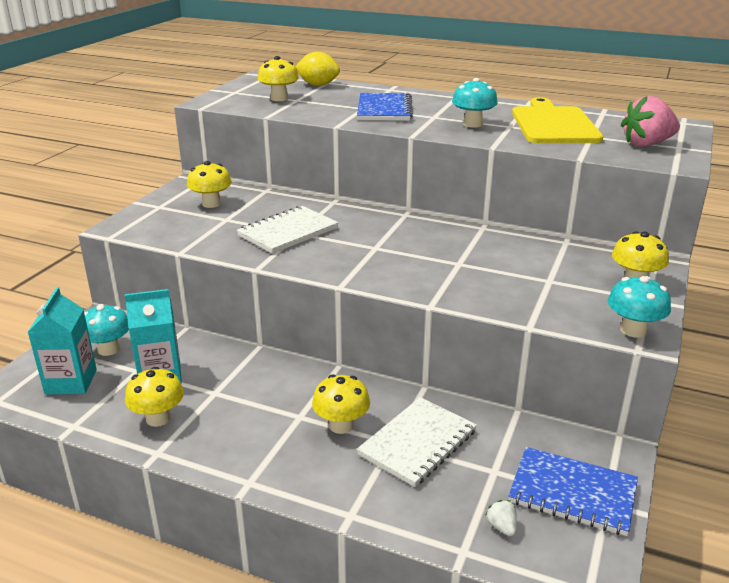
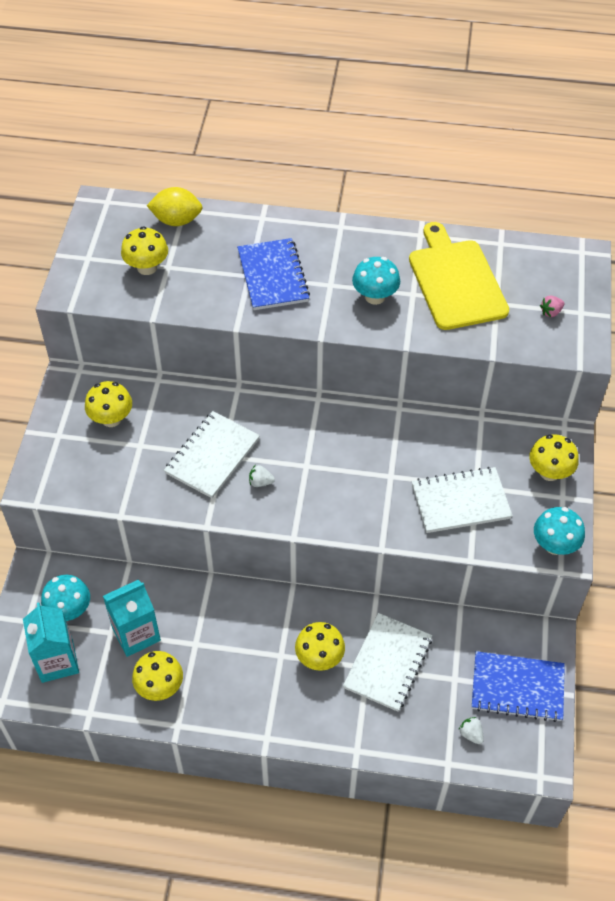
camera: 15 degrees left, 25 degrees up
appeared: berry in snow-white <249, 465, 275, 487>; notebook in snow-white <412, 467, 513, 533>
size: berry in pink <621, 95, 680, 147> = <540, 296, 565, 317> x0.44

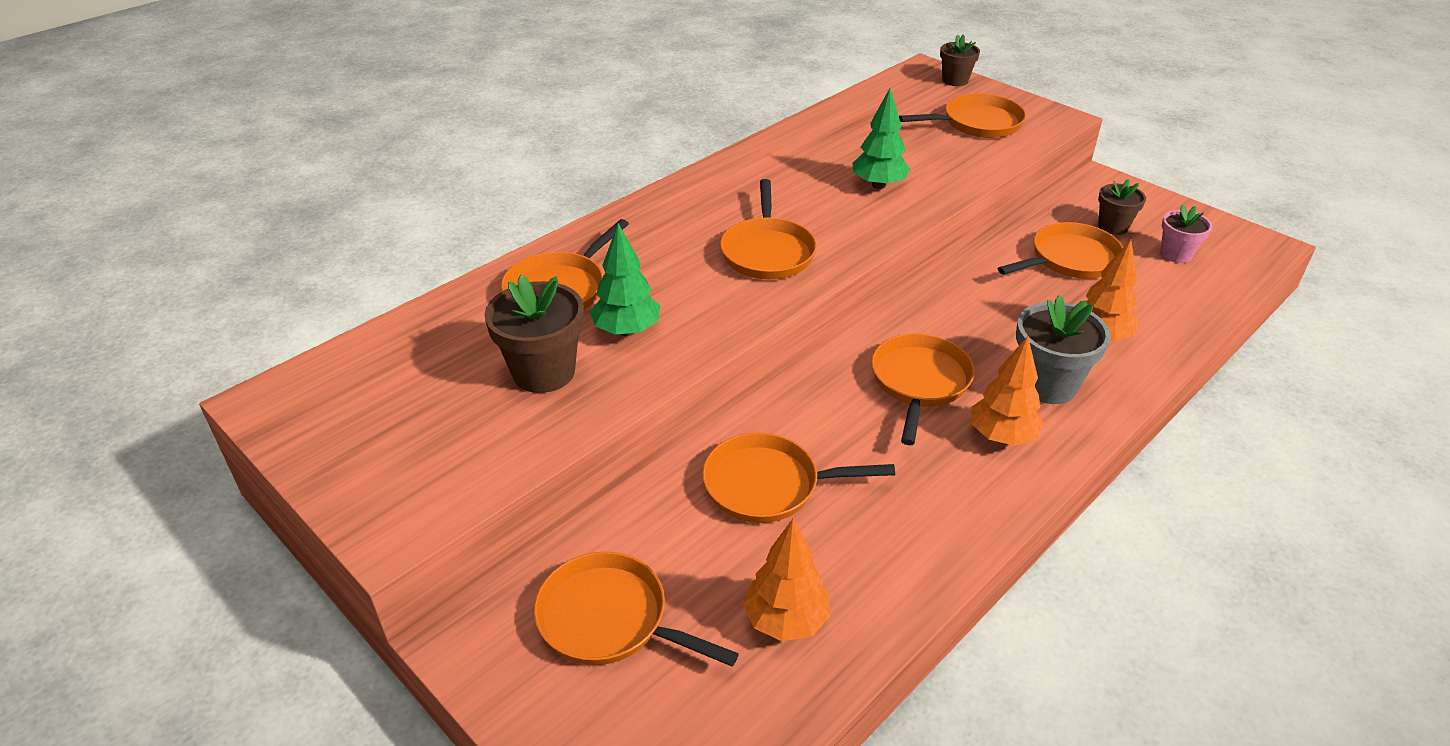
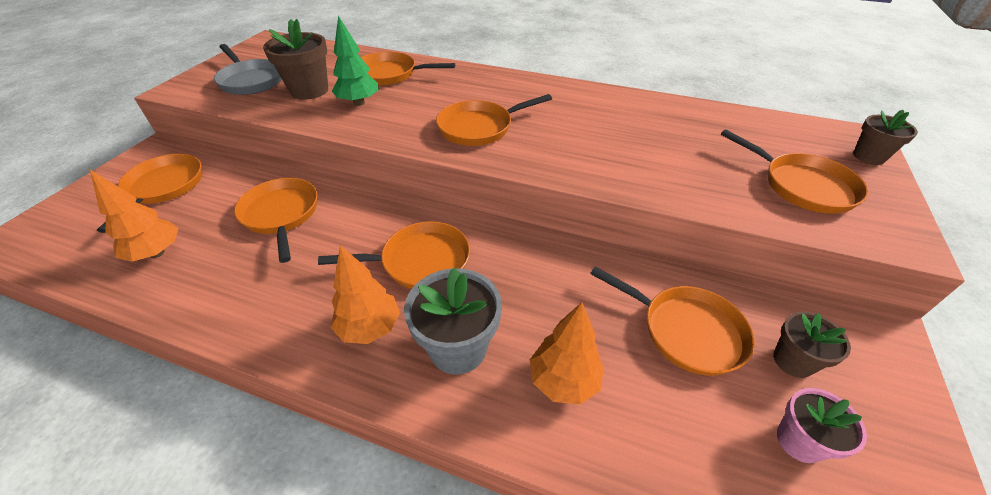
camera: 65 degrees right, 5 degrees up
missing: toy tree in leaf-green <852, 88, 910, 189>
appeared: pan in grey <214, 44, 282, 95>

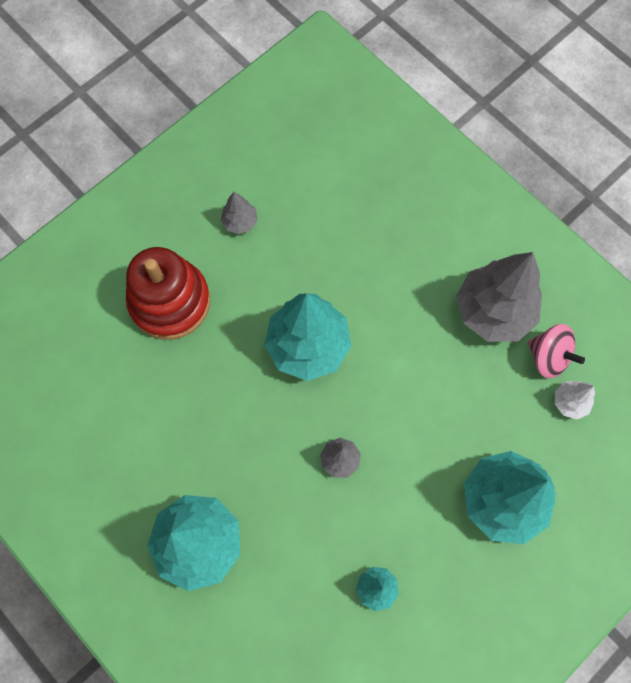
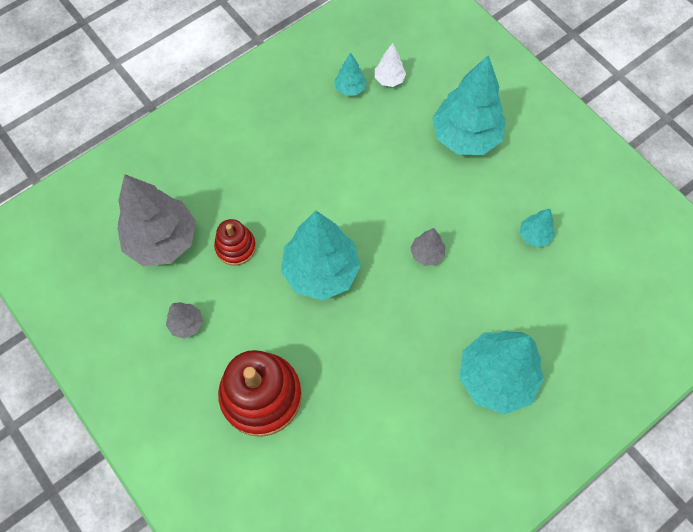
camera: 85 degrees left, 5 degrees down
appeared: ring stacker in crimson <214, 219, 256, 265>
relocated: toy tree in grey <456, 252, 542, 342> to <117, 174, 196, 266>
exchanged: spinning top in pink <528, 324, 585, 378> to toy tree in turquoise <334, 52, 366, 96>

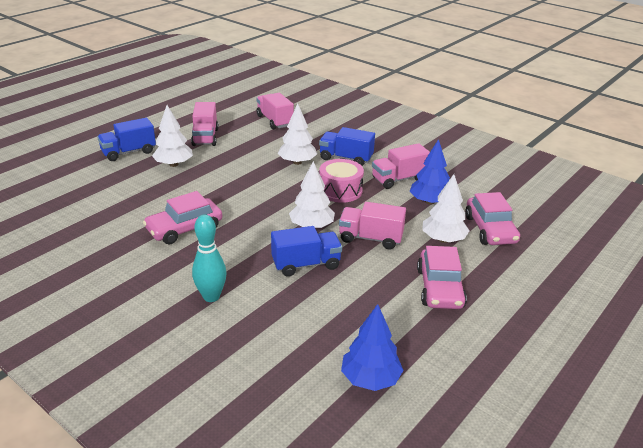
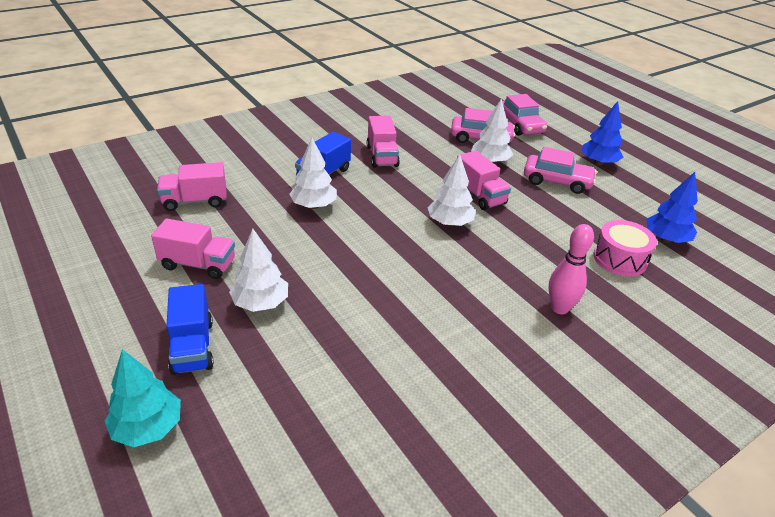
camera: 75 degrees left, 5 degrees up
missing: lorry in cobalt <271, 226, 342, 277>
appeared: toy tree in turquoise <105, 349, 181, 447>
relocated: toy car in pink <143, 191, 222, 244> to <502, 94, 547, 136>; drum in pink <320, 159, 364, 203> to <593, 220, 657, 277>; toy tree in cobalt <410, 139, 450, 205> to <581, 101, 623, 165>
colour: tenpin in turquoise <192, 214, 226, 302> to tenpin in pink <549, 224, 594, 314>
spun: lorry in pink <339, 202, 406, 249> = <457, 151, 511, 210> 60 degrees counterclockwise

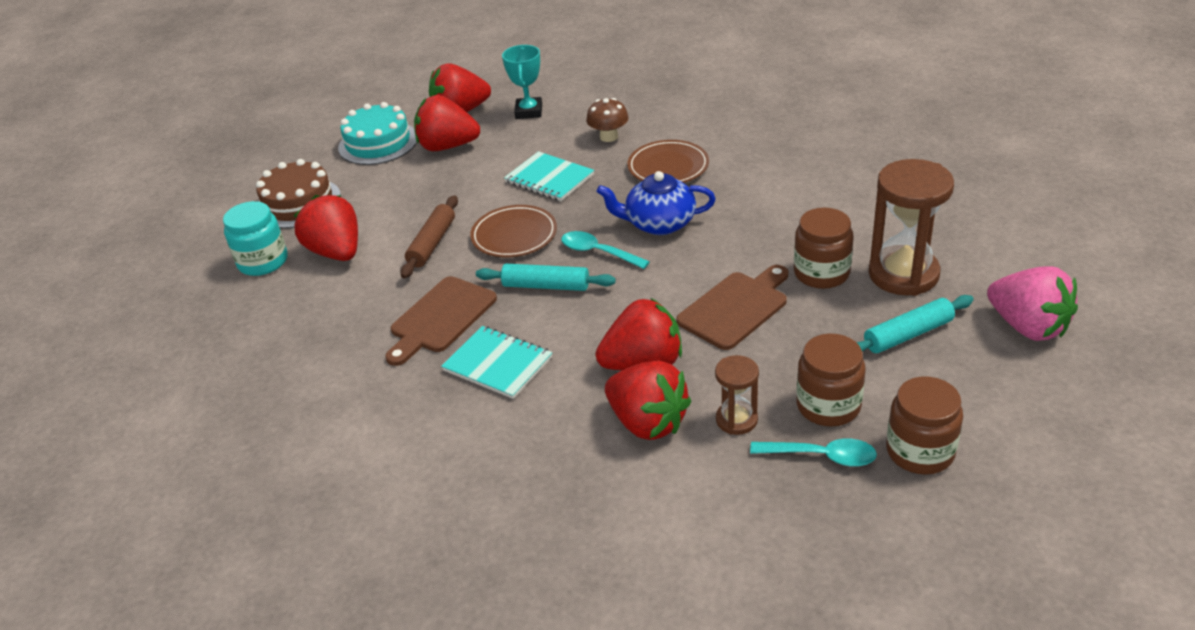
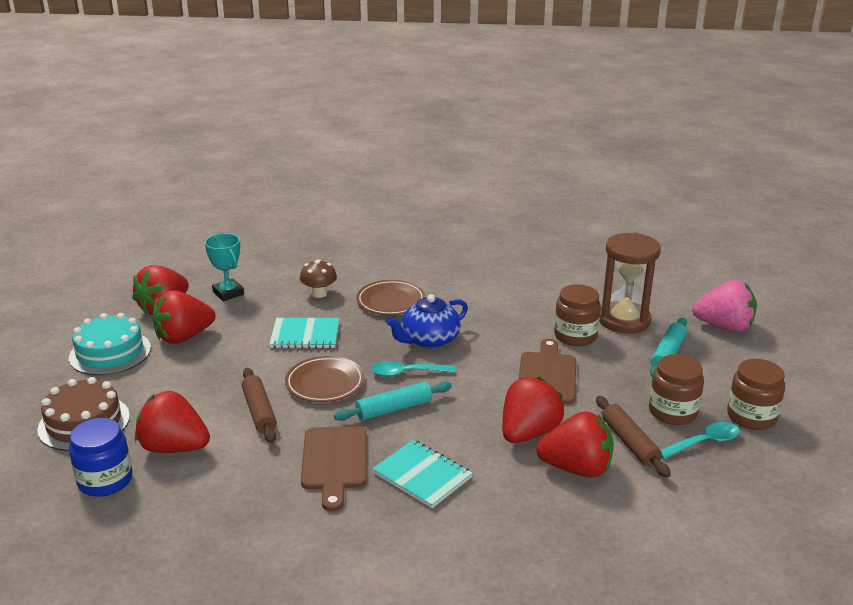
camera: 40 degrees left, 10 degrees down
exchanged: hourglass in dark brown <715, 355, 759, 435> to rolling pin in dark brown <596, 396, 671, 478>
colour: jam jar in turquoise <223, 201, 287, 276> to jam jar in cobalt <69, 418, 133, 497>
spun: notebook in turquoise <441, 326, 553, 399> = <372, 440, 473, 508> 45 degrees clockwise

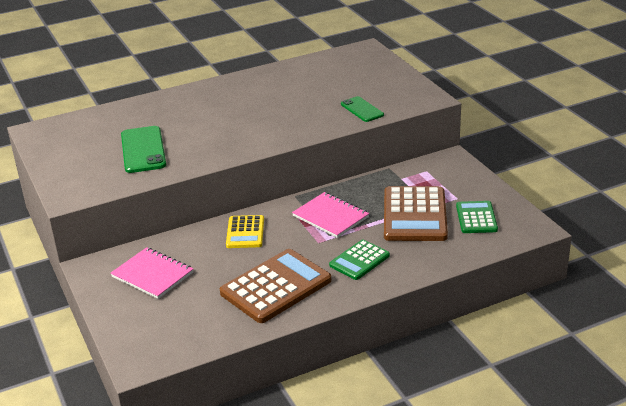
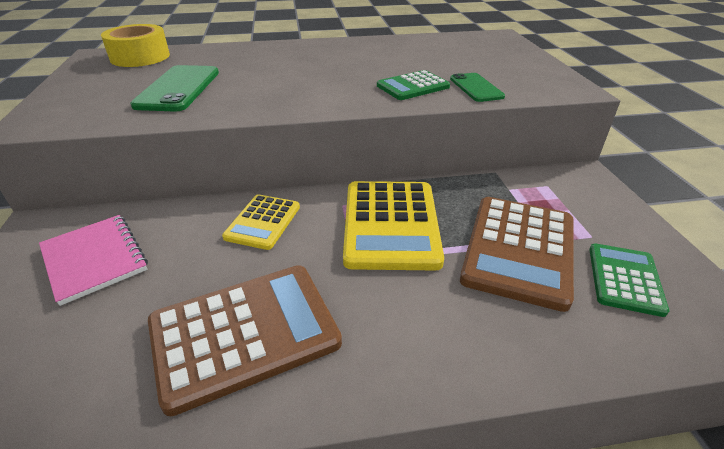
camera: 15 degrees right, 5 degrees up
appeared: tape in bright yellow <101, 24, 170, 67>
relocated: calculator in leaf-green <329, 240, 390, 280> to <377, 70, 450, 100>
exchanged: notebook in pink <292, 192, 369, 238> to calculator in bright yellow <343, 181, 444, 271>

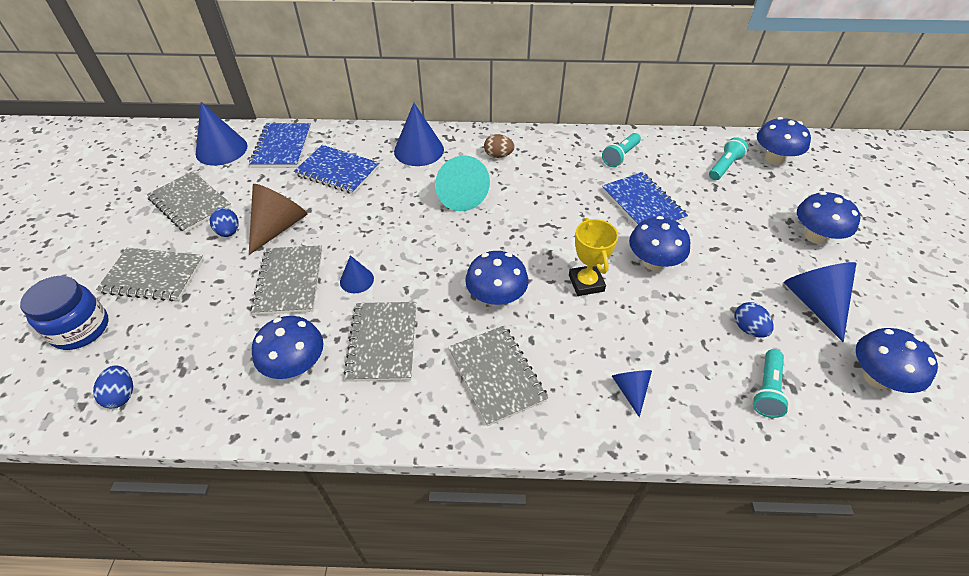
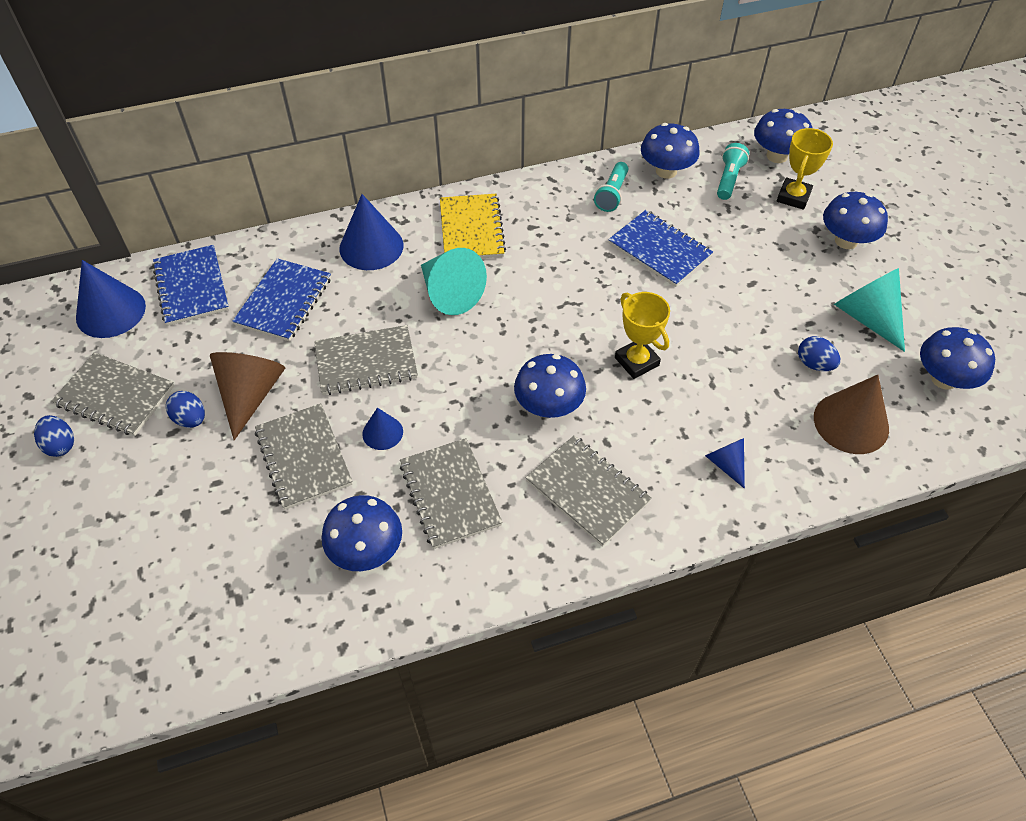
camera: 20 degrees left, 5 degrees up
missing: jam jar in cobalt <20, 276, 109, 350>
appeared: trophy in bright yellow <777, 128, 833, 210>
relocated: toy egg in cobalt <93, 365, 133, 408> to <34, 415, 74, 457>; notebook in grey <96, 248, 204, 302> to <314, 325, 418, 395>; mushroom in cobalt <629, 216, 690, 270> to <641, 123, 700, 179>
exchanged: toy egg in dark brown <484, 134, 514, 158> to notebook in bright yellow <440, 194, 506, 258>; pocket torch in turquoise <752, 349, 790, 418> to cone shape in dark brown <814, 375, 889, 454>
colour: cone shape in cobalt <784, 262, 856, 342> to cone shape in turquoise <834, 268, 905, 352>
spun: notebook in cobalt <294, 145, 380, 194> = <232, 258, 331, 341> 75 degrees counterclockwise

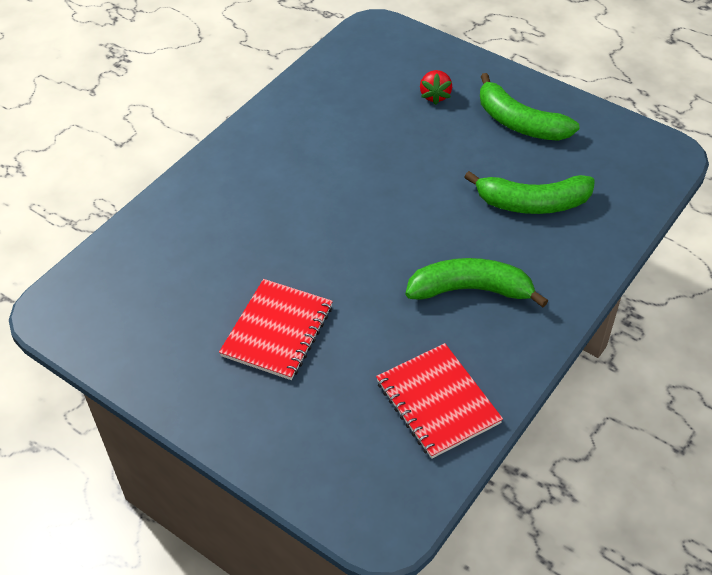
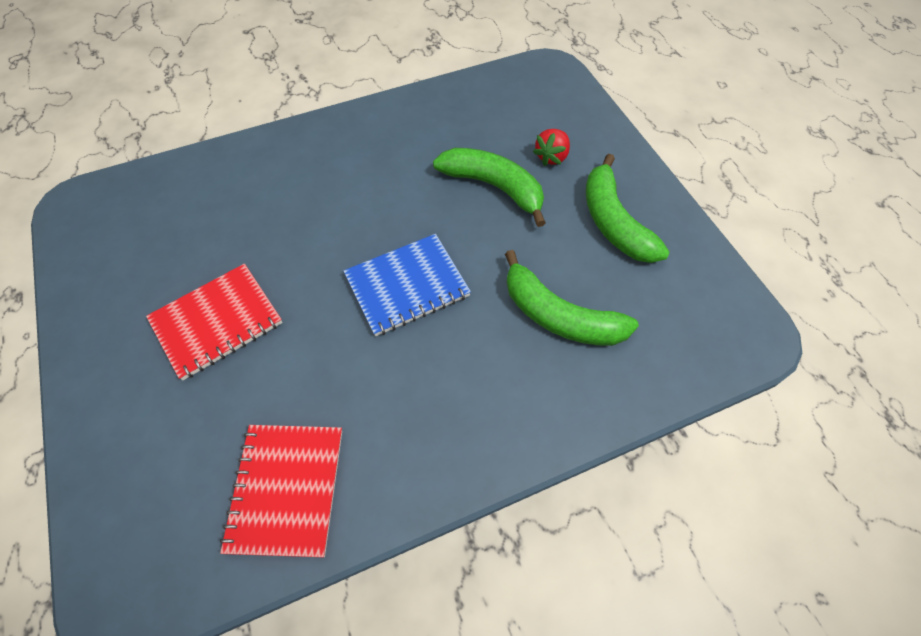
camera: 30 degrees right, 10 degrees up
appeared: notebook in cobalt <343, 234, 471, 336>
relocated: toy banana in leaf-green <406, 258, 548, 307> to <433, 148, 546, 227>

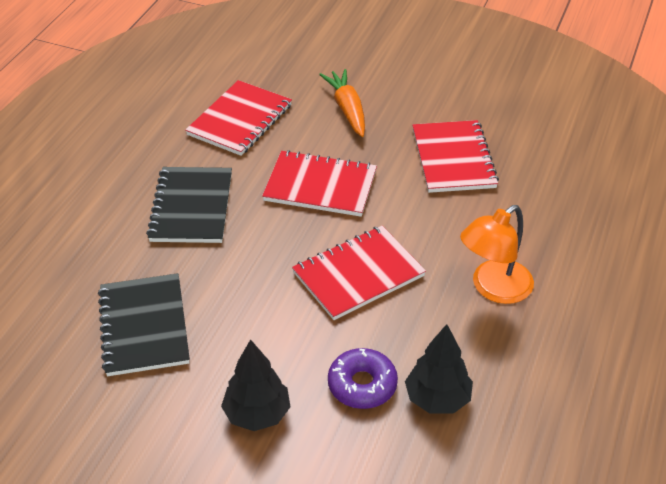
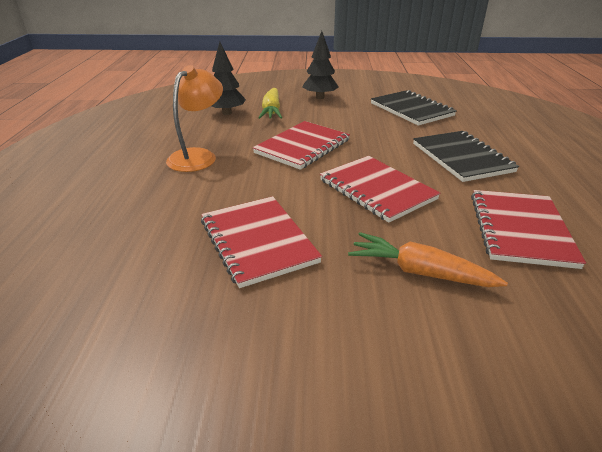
camera: 160 degrees right, 10 degrees down
exchanged: doughnut in purple <328, 348, 398, 409> to toy carrot in bright yellow <258, 88, 282, 119>
spun: notebook in crimson <262, 150, 377, 217> = <320, 156, 440, 223> 60 degrees clockwise; toy carrot in orange-coloured <319, 69, 365, 137> = <348, 232, 508, 287> 150 degrees clockwise

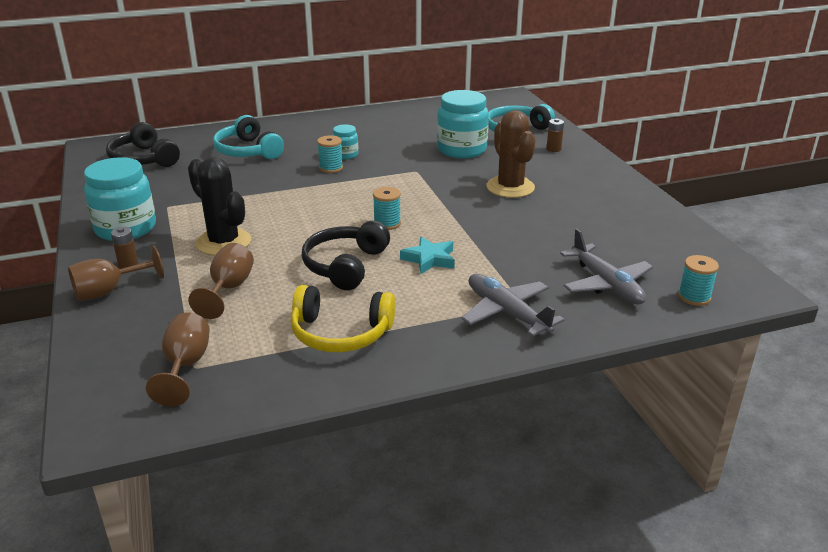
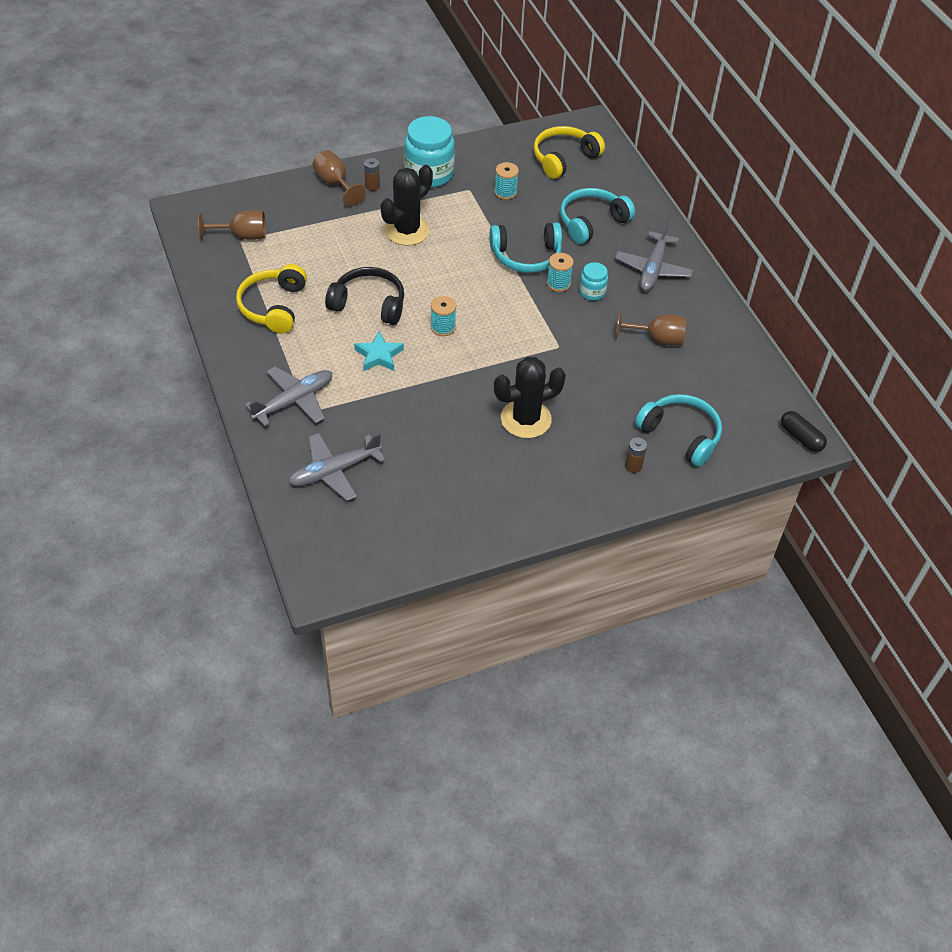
camera: 85 degrees right, 20 degrees up
missing: jam jar in turquoise <437, 90, 489, 158>
appeared: headphones in turquoise <490, 222, 562, 273>; aeroplane in grey <615, 221, 693, 291>; capsule in jet-black <781, 411, 827, 452>
relocated: goblet in dark brown <188, 243, 254, 319> to <616, 310, 686, 346>; spool in turquoise <678, 255, 719, 306> to <494, 162, 519, 200>
colour: headphones in jet-black <106, 122, 180, 167> to headphones in bright yellow <533, 126, 605, 179>; cactus in dark brown <487, 110, 535, 198> to cactus in jet-black <494, 357, 566, 438>

